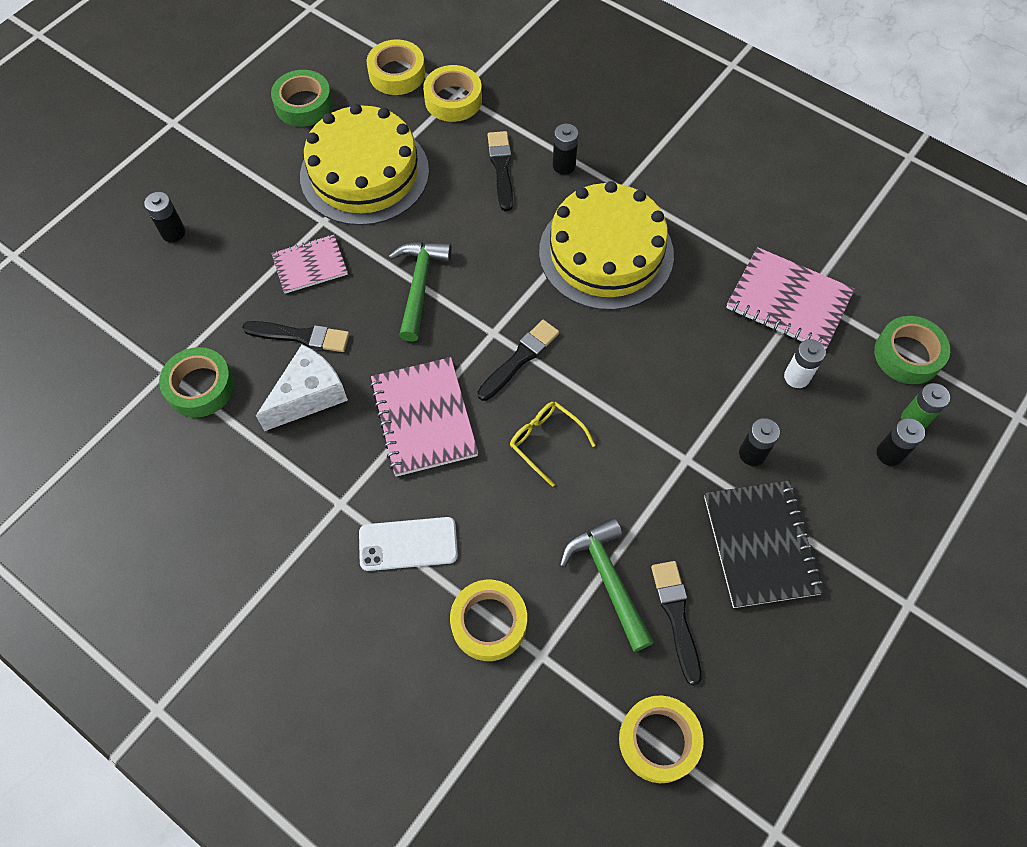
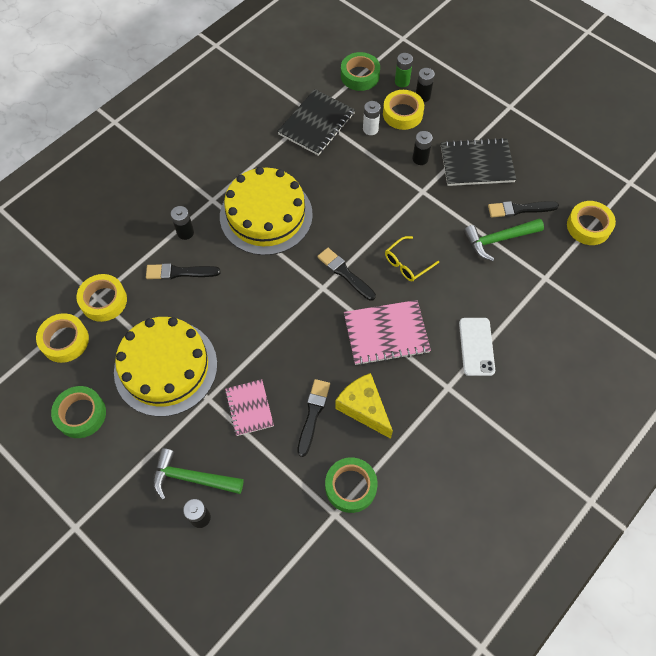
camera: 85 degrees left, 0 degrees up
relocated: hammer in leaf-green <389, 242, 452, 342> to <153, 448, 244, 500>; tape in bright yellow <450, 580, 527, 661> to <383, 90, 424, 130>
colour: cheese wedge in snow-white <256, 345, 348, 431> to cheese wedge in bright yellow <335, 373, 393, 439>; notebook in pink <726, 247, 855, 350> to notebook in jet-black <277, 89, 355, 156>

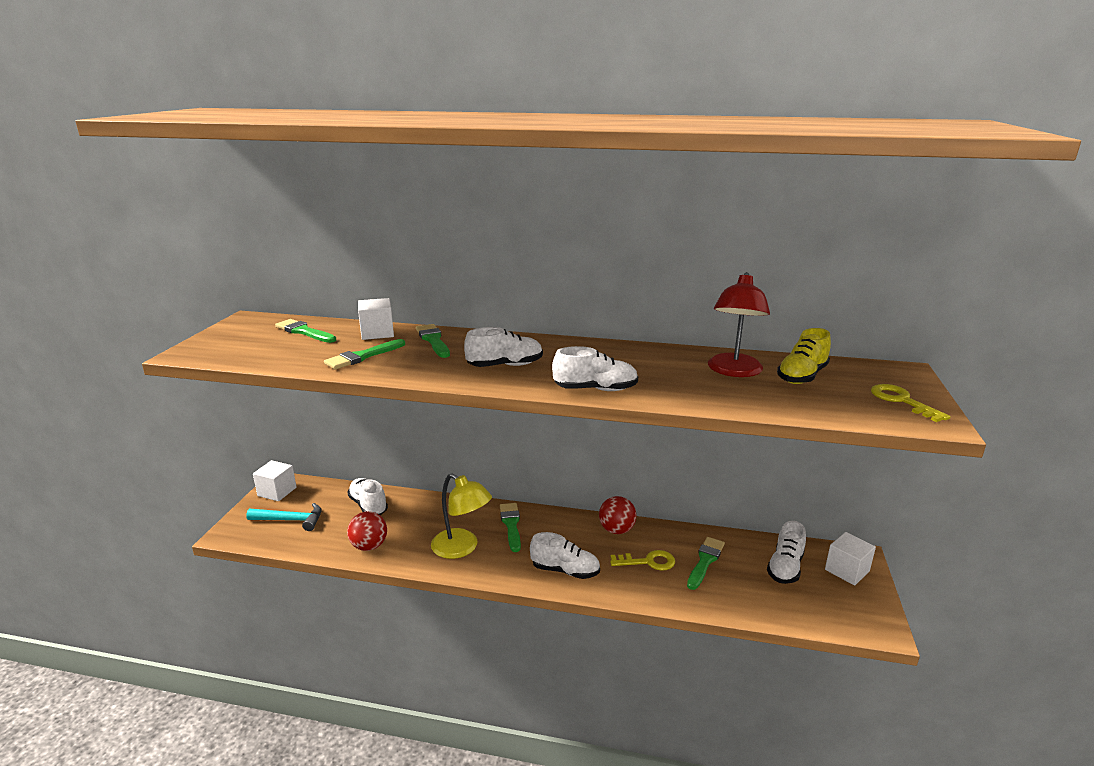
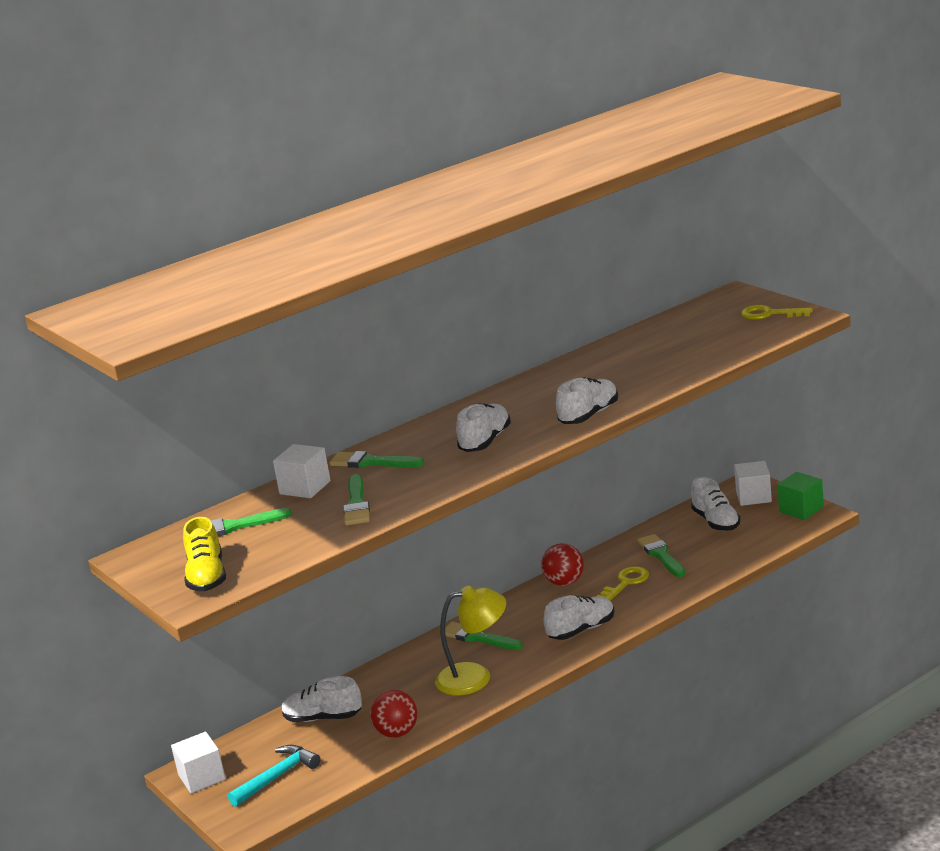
camera: 45 degrees left, 0 degrees up
missing: desk lamp in crimson <708, 272, 770, 377>
appeared: cube in leaf-green <777, 472, 824, 520>
relocated: lace-up shoe in bright yellow <777, 328, 831, 384> to <183, 517, 226, 591>

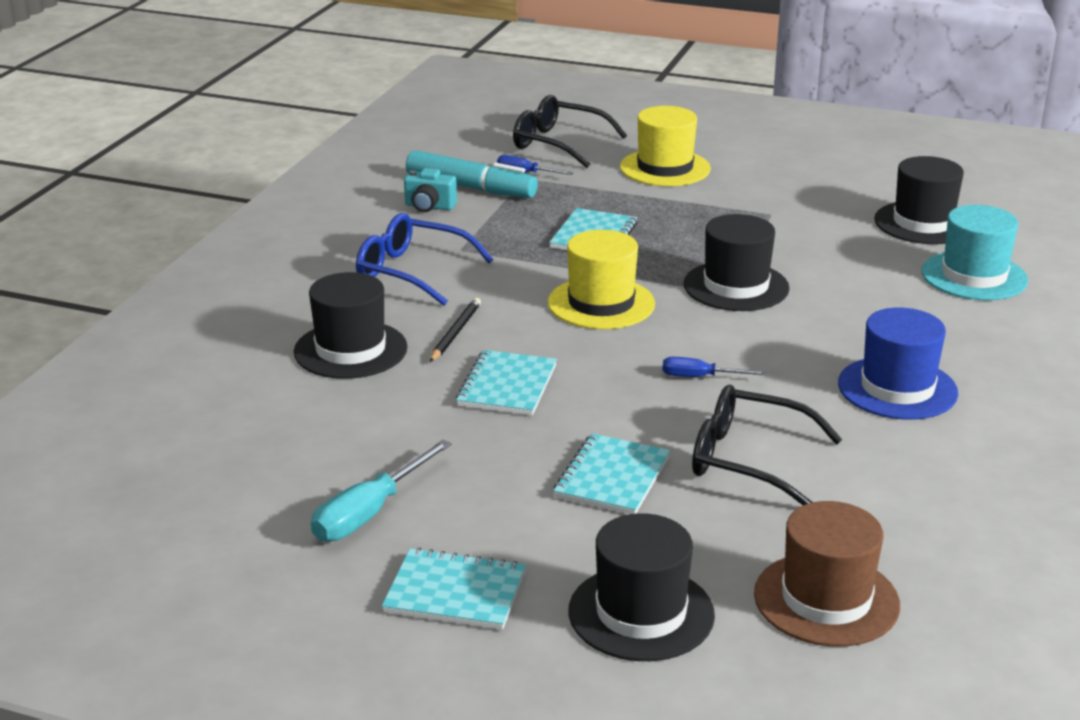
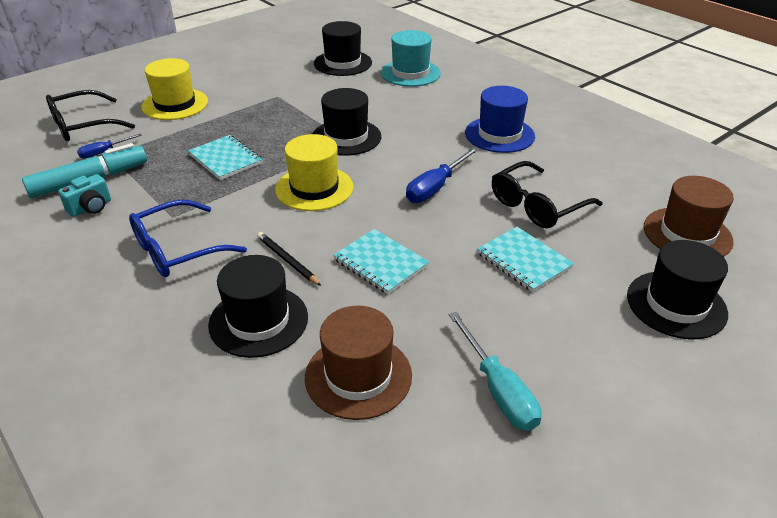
camera: 60 degrees left, 10 degrees up
missing: notebook in turquoise <382, 548, 526, 630>
appeared: top hat in dark brown <305, 306, 412, 420>
size: screwdriver in cobalt <662, 357, 766, 377> = <406, 147, 479, 203> x1.66

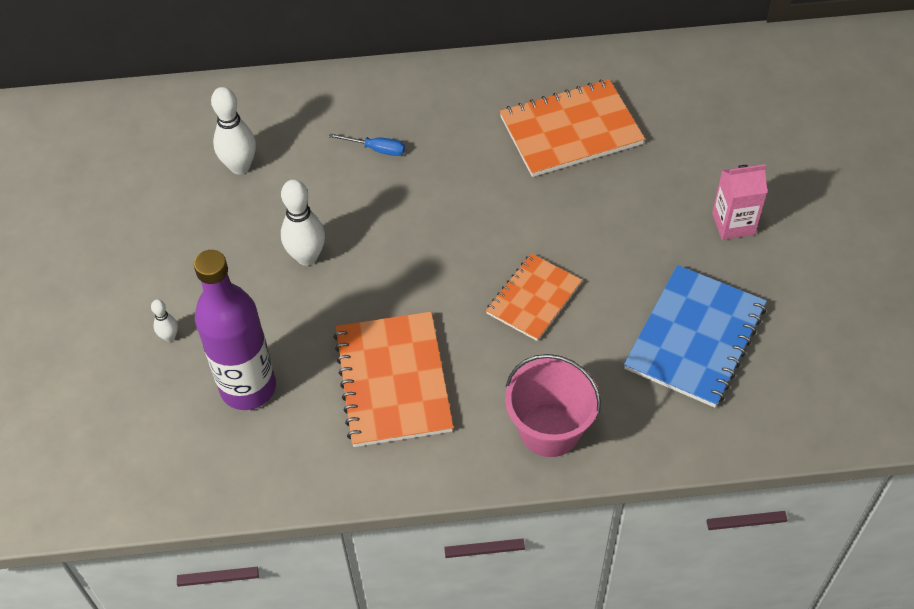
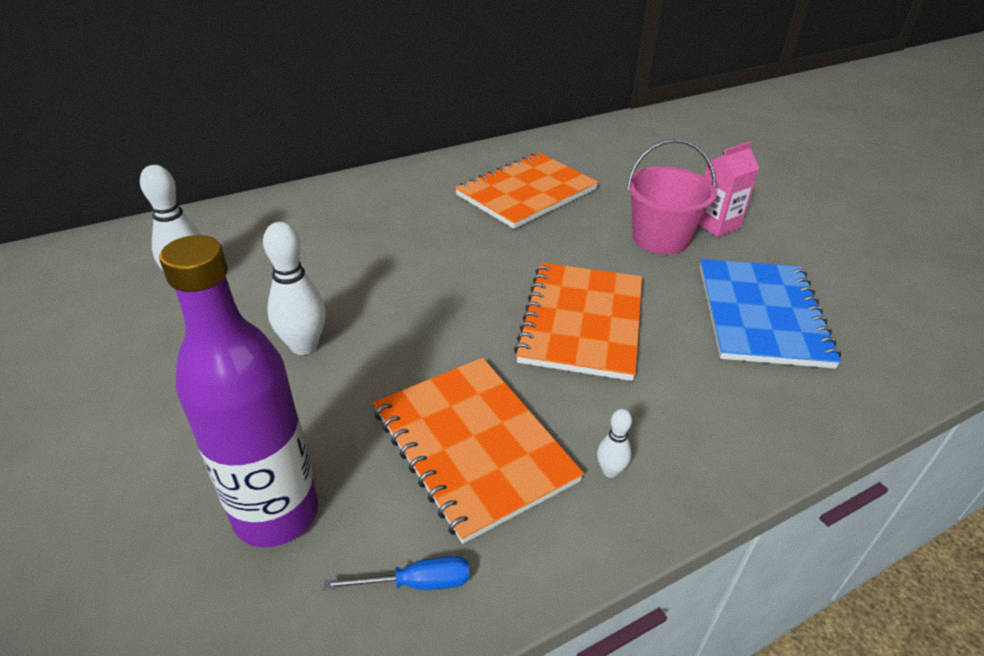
camera: 25 degrees left, 15 degrees down
relocated: tenpin in snow-white <151, 299, 178, 342> to <597, 409, 632, 478>; screwdriver in cobalt <329, 133, 405, 156> to <323, 556, 470, 590>; bucket in pink <505, 354, 601, 457> to <627, 139, 717, 255>
size: notebook in orange-coloured <486, 253, 582, 341> = <514, 263, 642, 381> x1.57

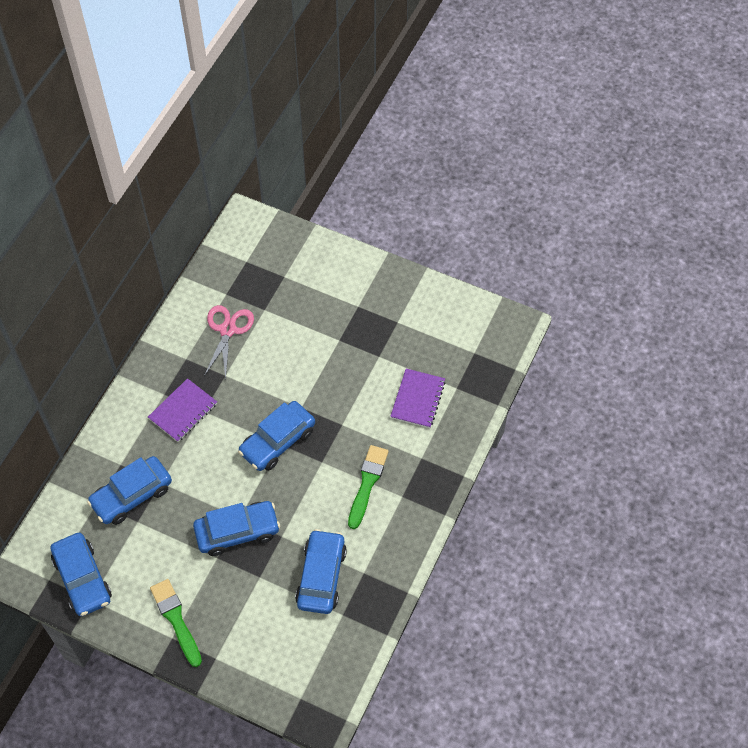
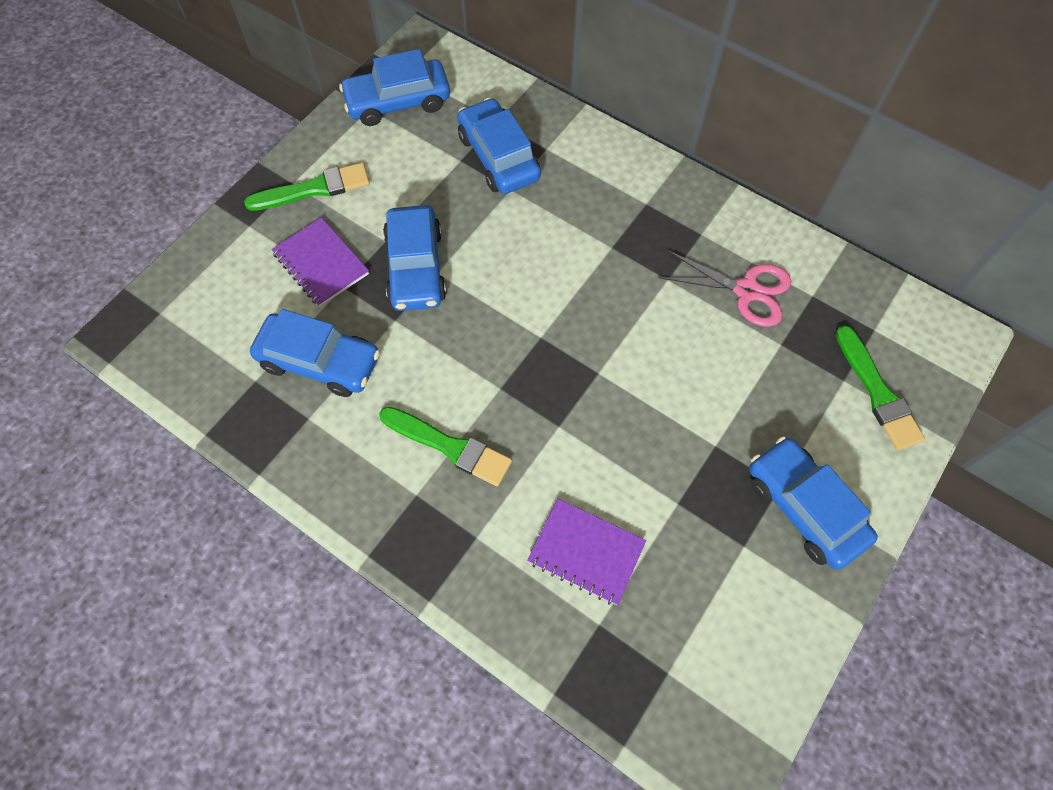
camera: 100 degrees right, 5 degrees up
appeared: brush in leaf-green <836, 325, 925, 450>
relocated: notebook in purple <148, 378, 217, 442> to <271, 217, 369, 307>; toy car in cobalt <238, 401, 315, 471> to <749, 437, 878, 570>

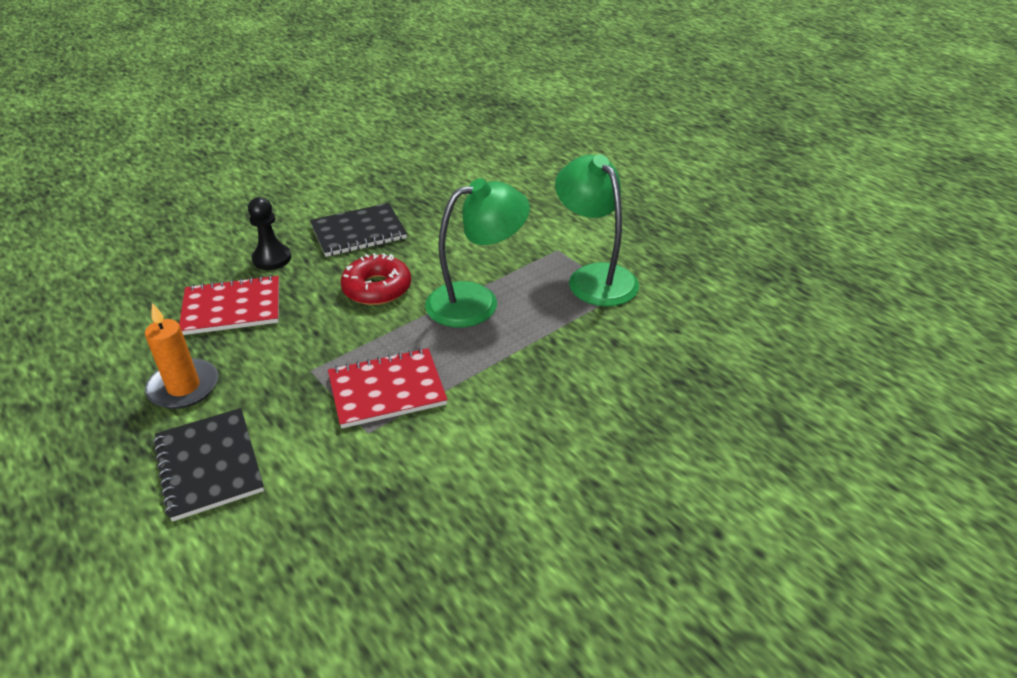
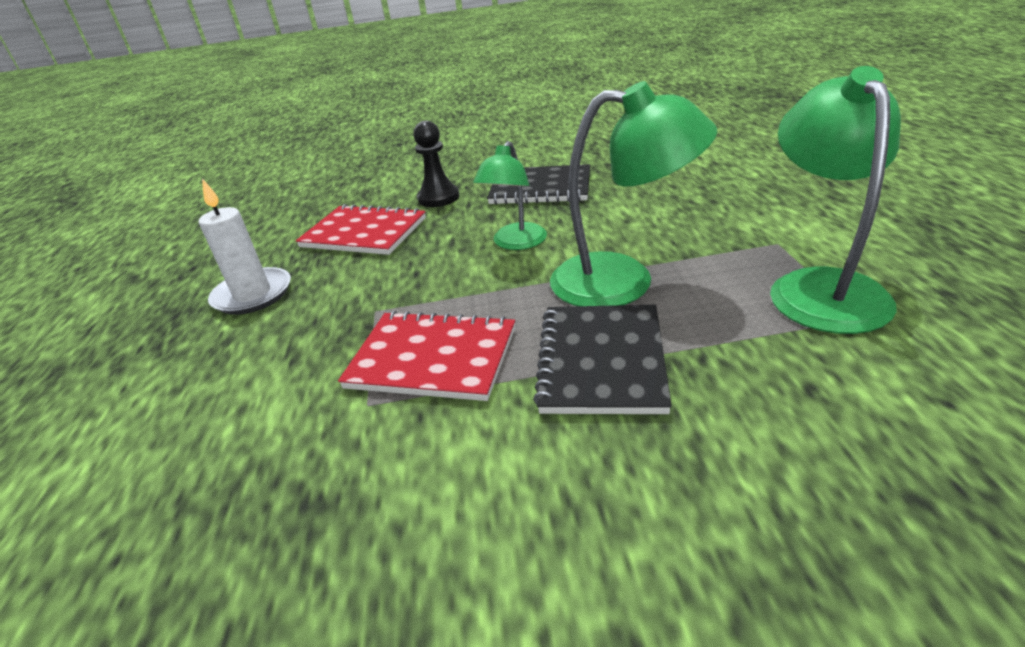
camera: 35 degrees right, 5 degrees down
relocated: notebook in jet-black <153, 408, 264, 522> to <533, 305, 672, 414>
exchanged: doughnut in crimson <340, 253, 411, 305> to desk lamp in leaf-green <473, 141, 547, 250>
colour: wax candle in orange-coloured <145, 303, 218, 409> to wax candle in snow-white <199, 178, 291, 315>

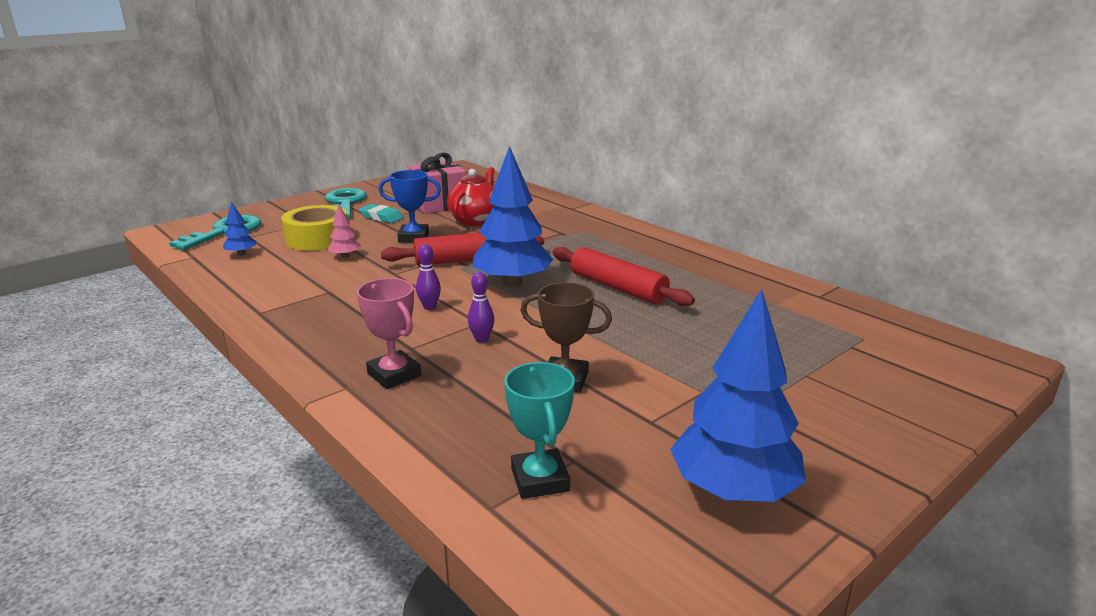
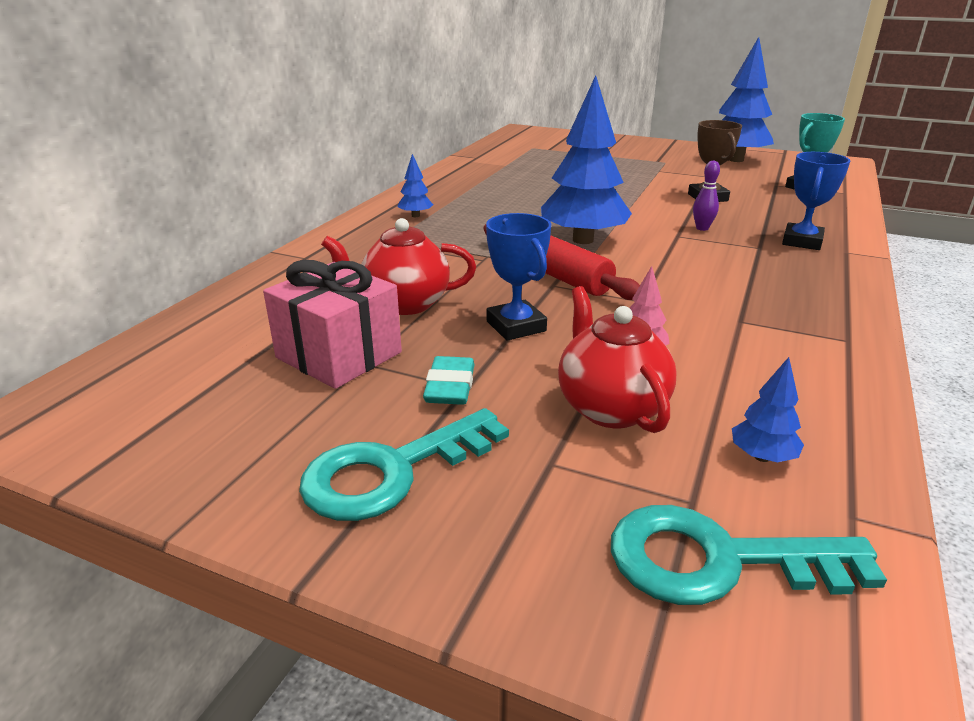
camera: 115 degrees left, 5 degrees up
missing: tenpin in purple <416, 244, 441, 310>; rolling pin in crimson <552, 247, 695, 306>
appeared: toy tree in cobalt <398, 154, 433, 217>
exchanged: tape in bright yellow <281, 205, 347, 251> to tea pot in crimson <558, 286, 676, 433>
colour: trophy in pink <357, 278, 421, 389> to trophy in cobalt <782, 152, 850, 250>

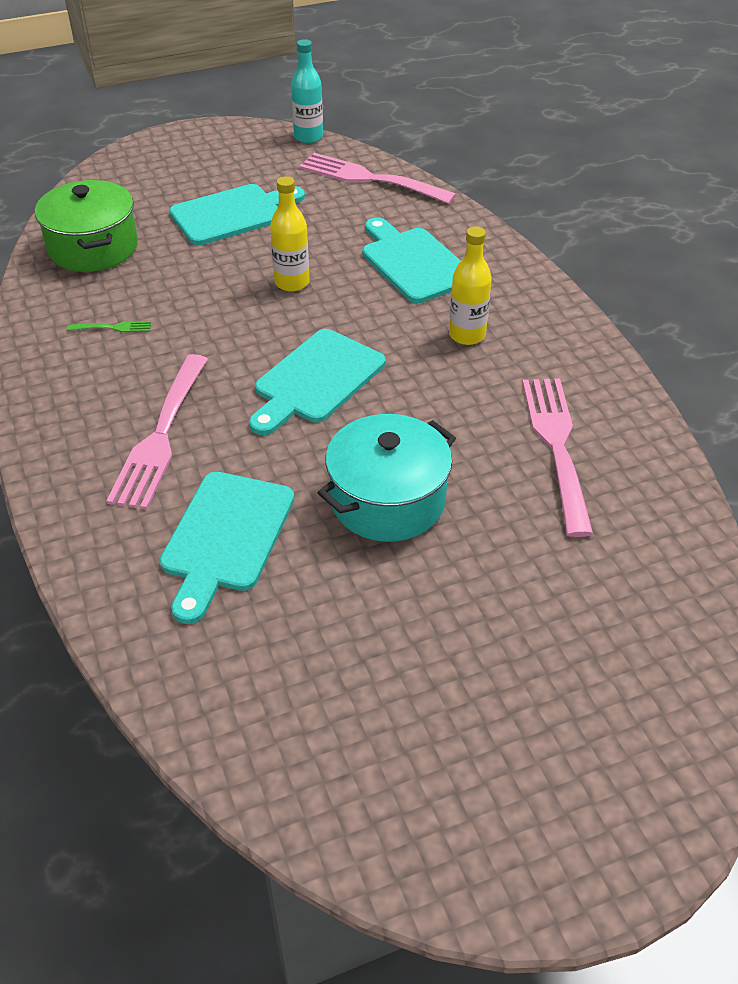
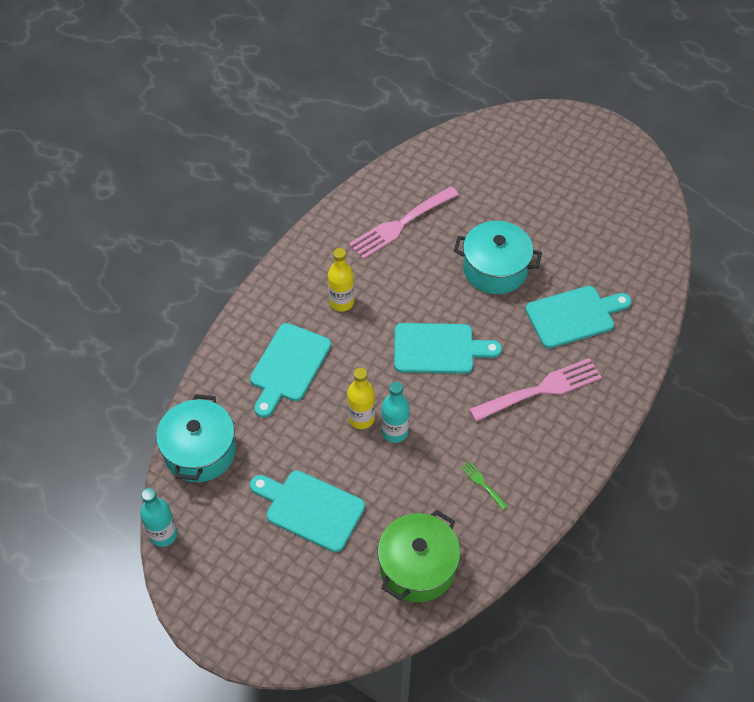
camera: 125 degrees left, 10 degrees up
appeared: flask in turquoise <381, 382, 410, 443>
exchanged: table fork in pink <299, 153, 457, 204> to stockpot in turquoise <156, 394, 236, 482>

